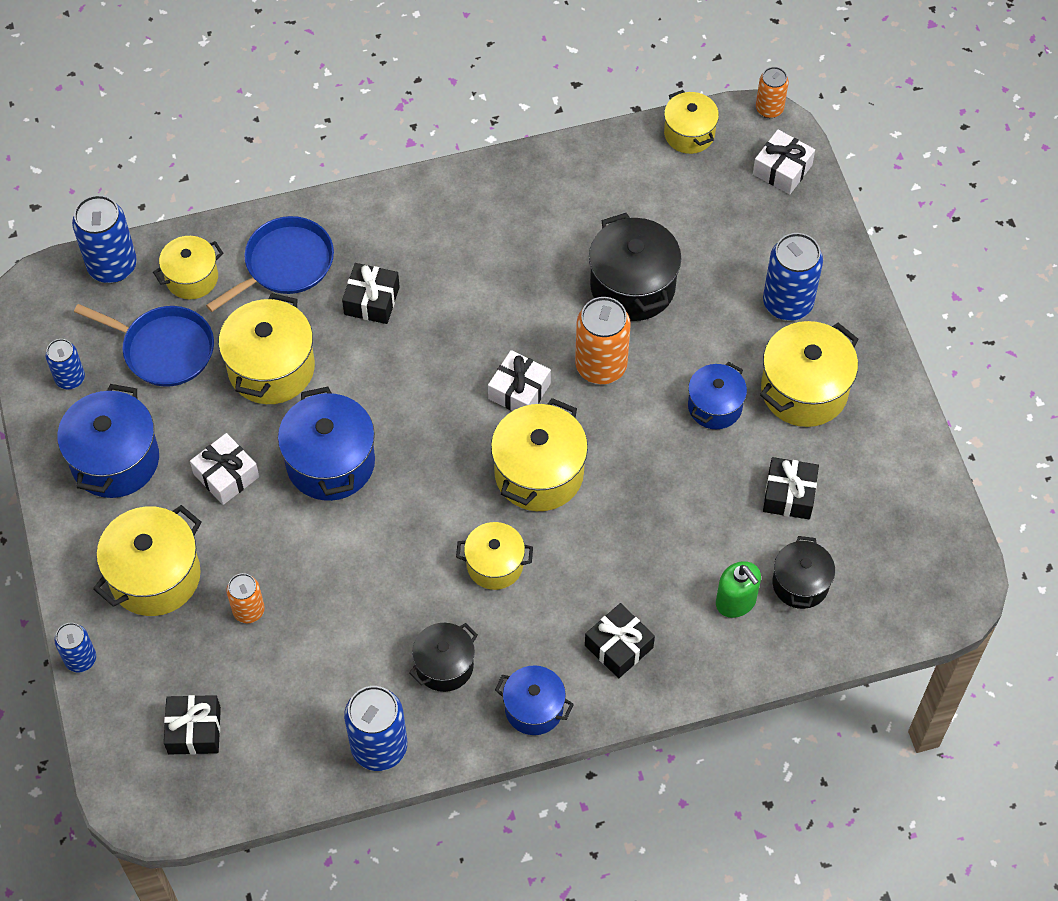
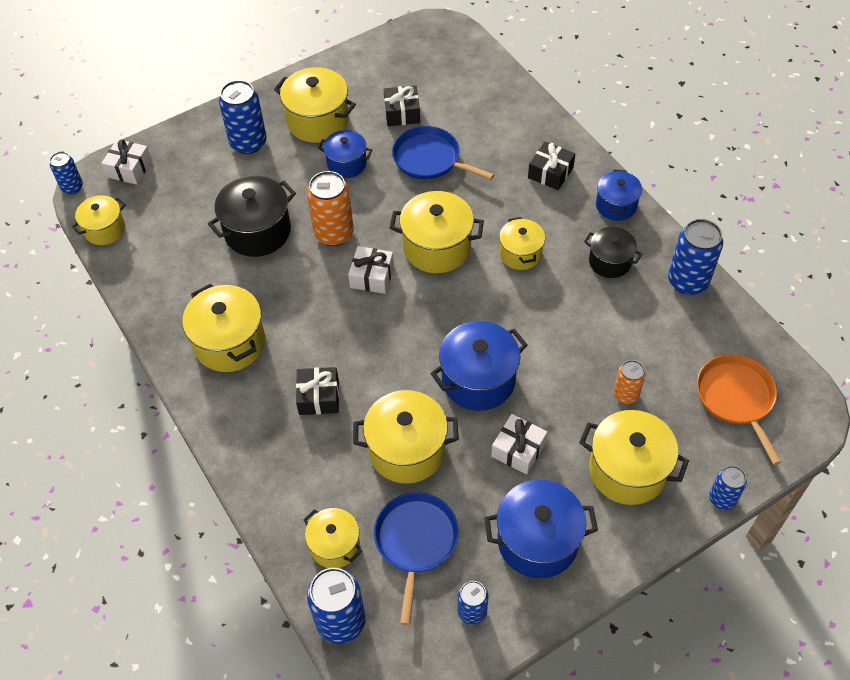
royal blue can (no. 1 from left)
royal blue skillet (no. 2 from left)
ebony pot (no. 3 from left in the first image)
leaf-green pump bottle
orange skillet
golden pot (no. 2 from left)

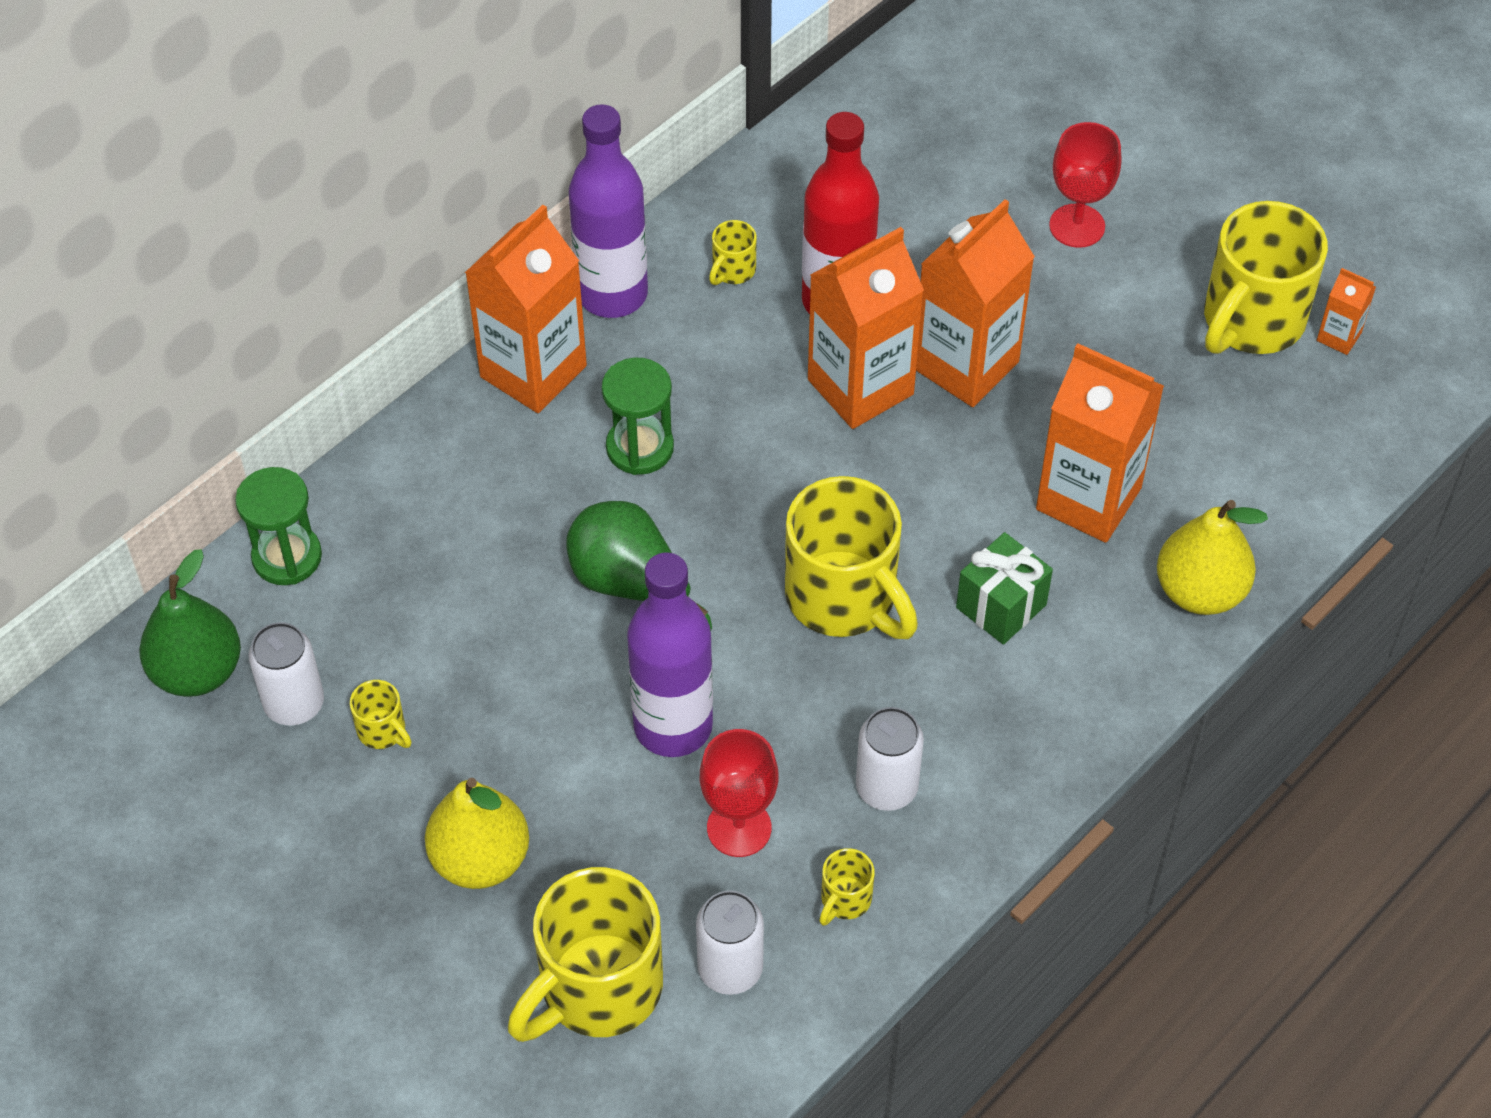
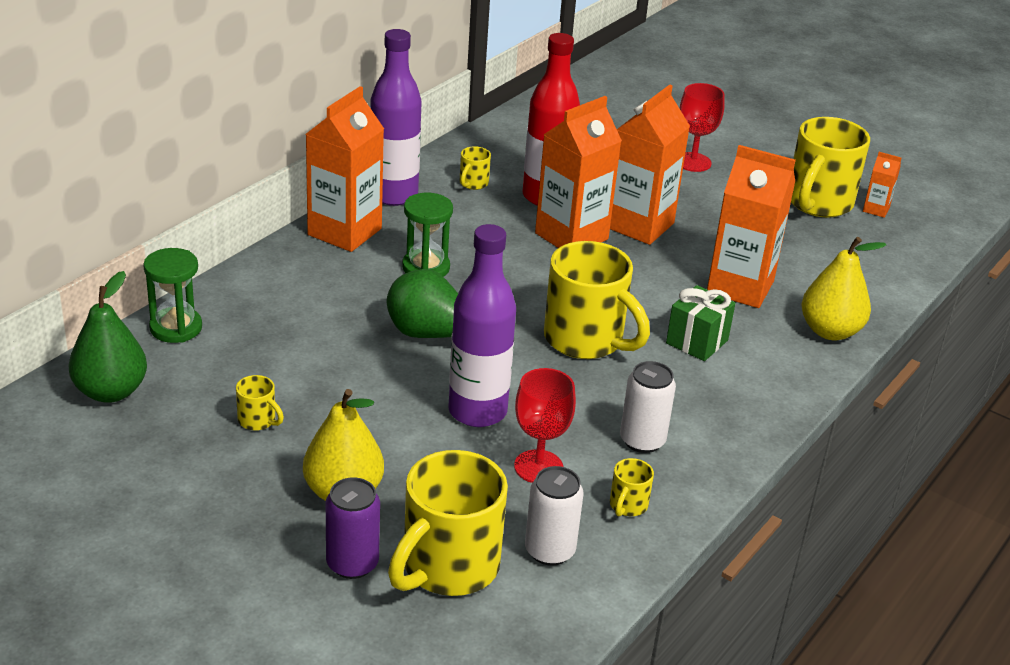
snow-white can (no. 1 from left in the first image)
purple can

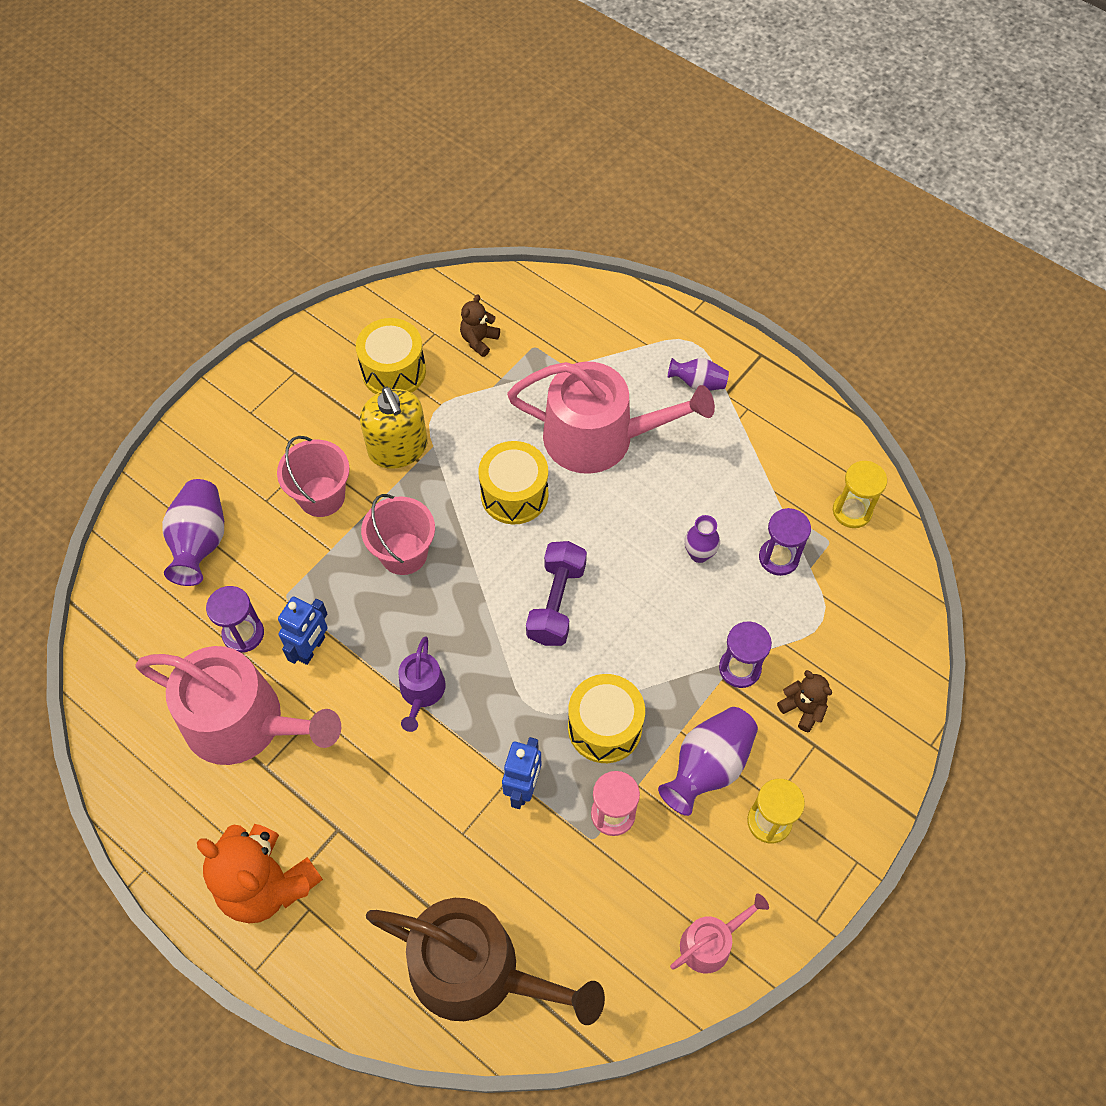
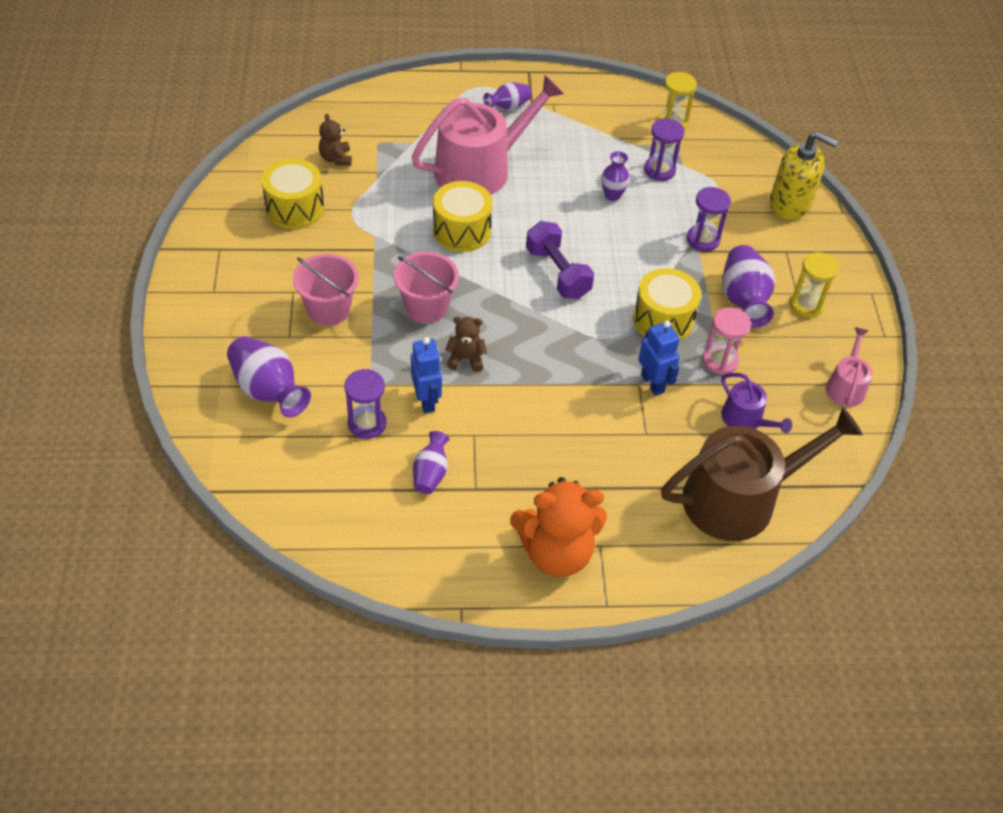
golden pump bottle
purple sprinkling can
purple flower vase (no. 2 from left)
russet teddy bear (no. 2 from left)

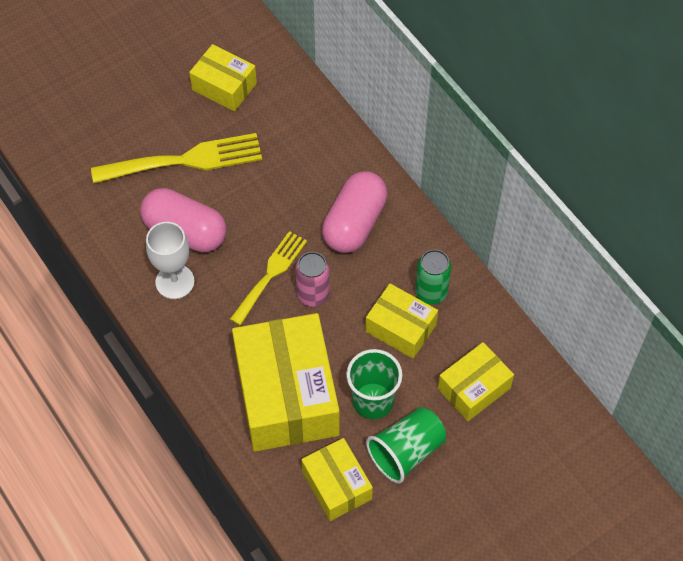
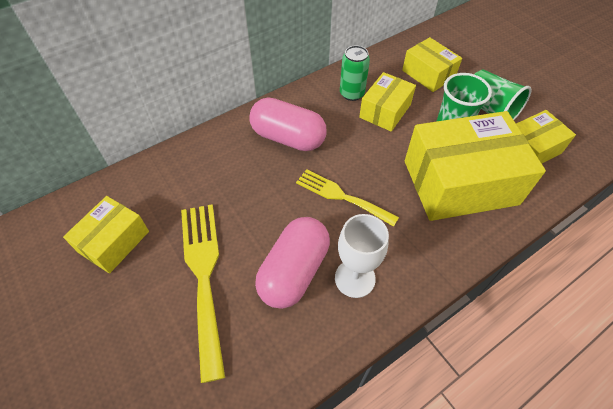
rosy can

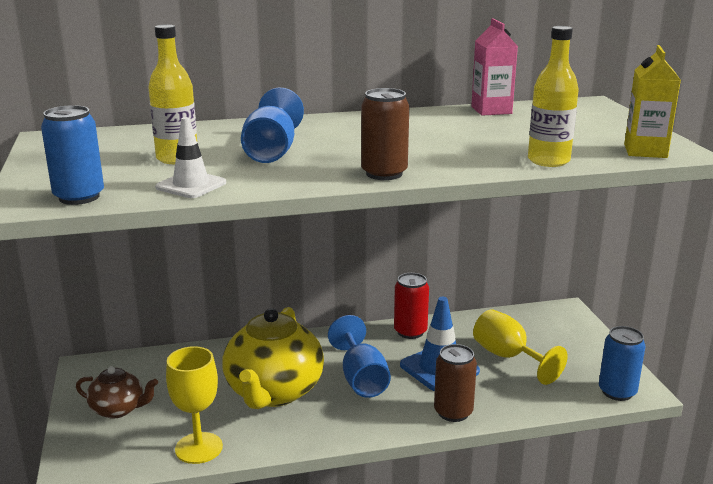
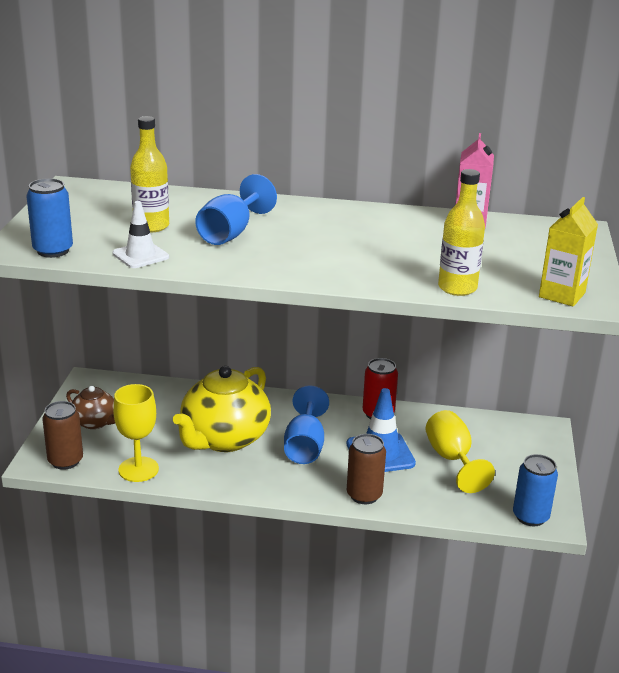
russet can (no. 1 from left)

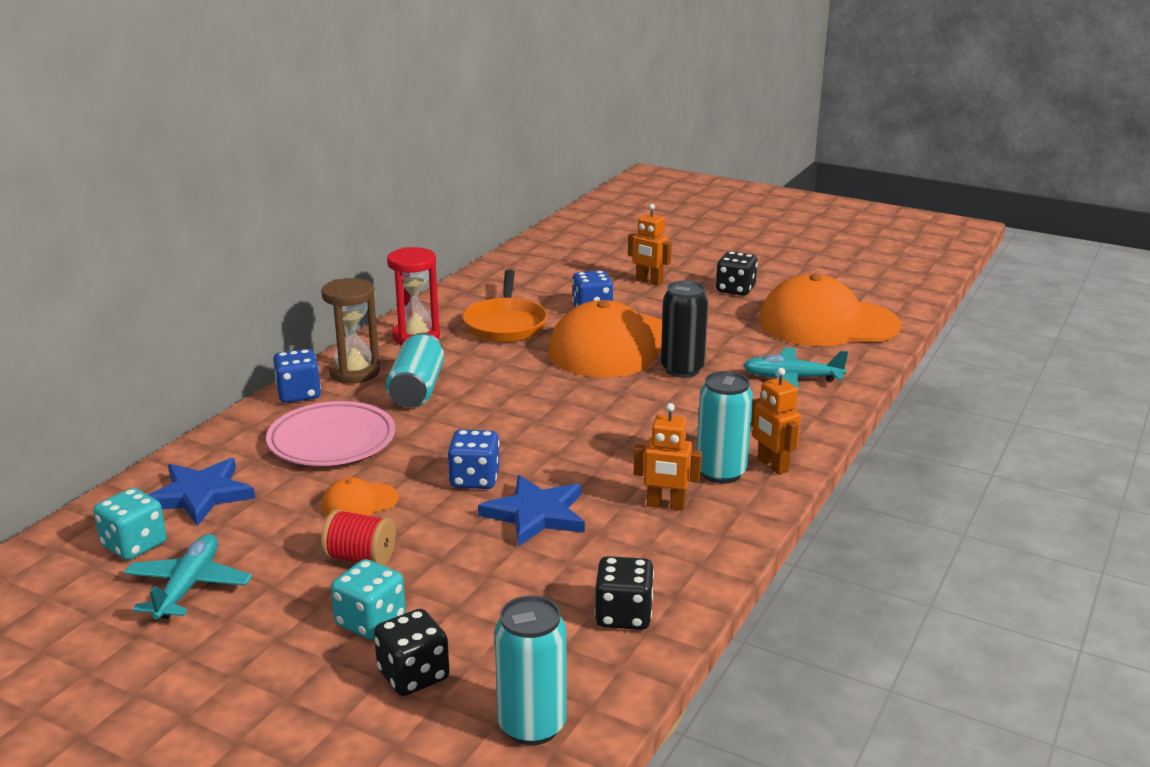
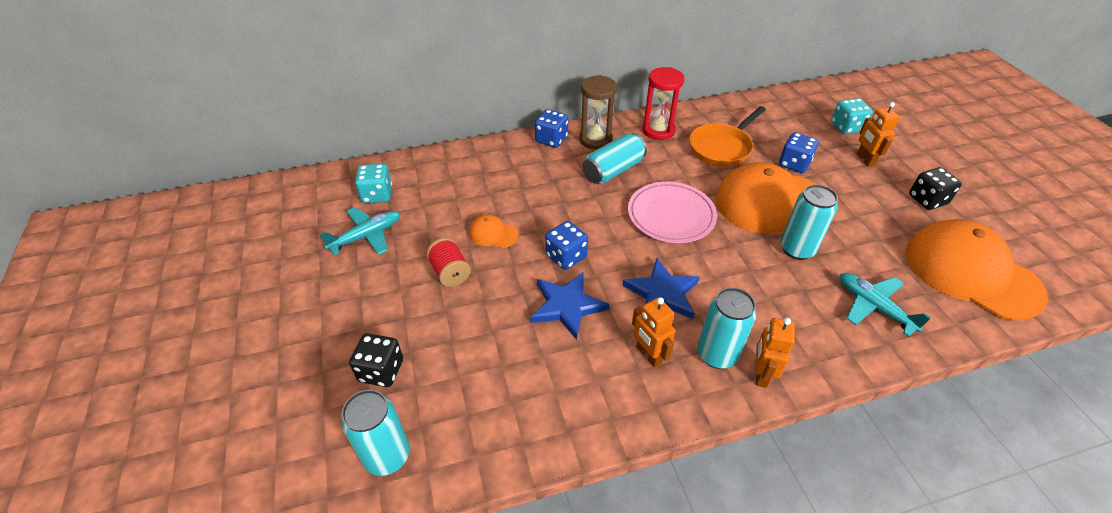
teal can (no. 4 from left)
rosy flat dish
royal blue star (no. 2 from left)
ebony game die (no. 2 from left in the first image)
teal game die (no. 2 from left)

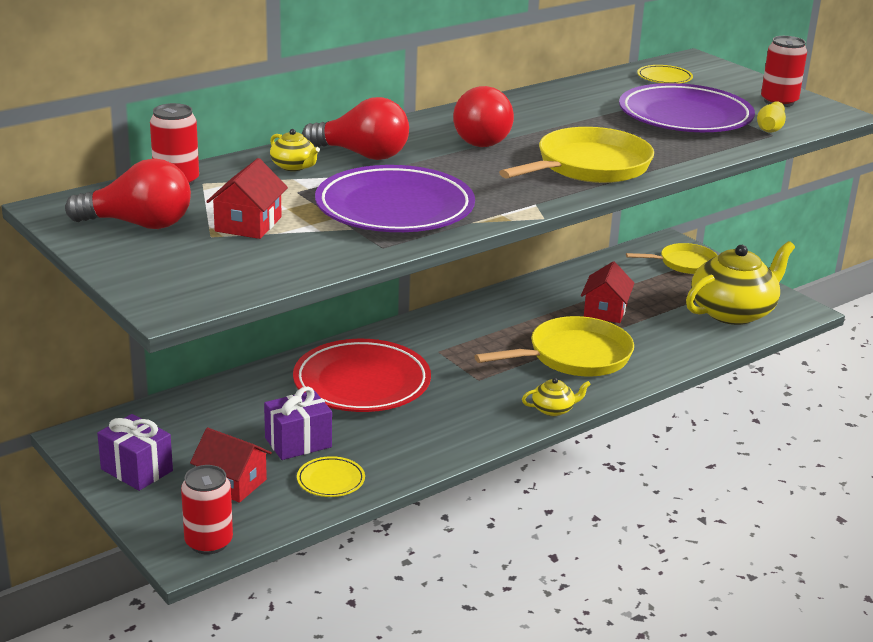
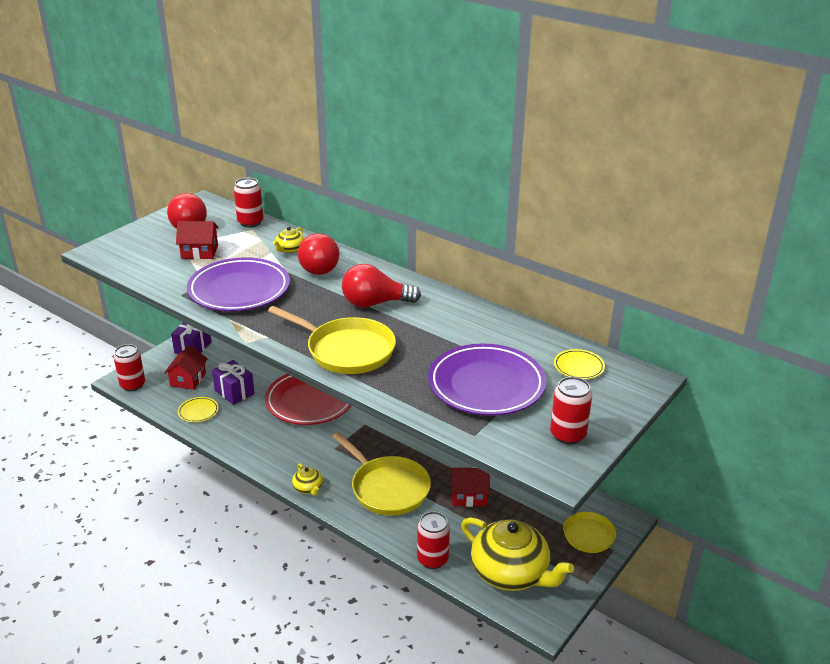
golden bowling pin
crimson can (no. 3 from left)

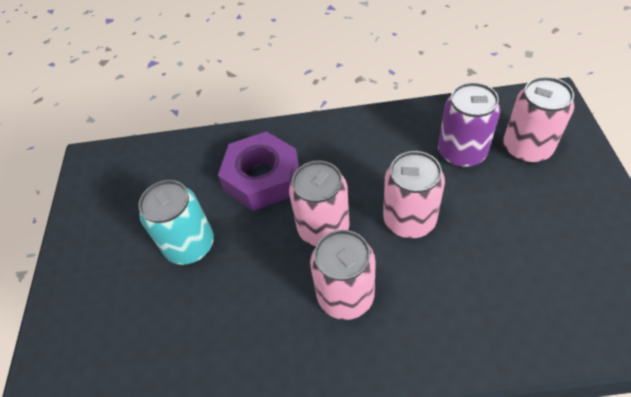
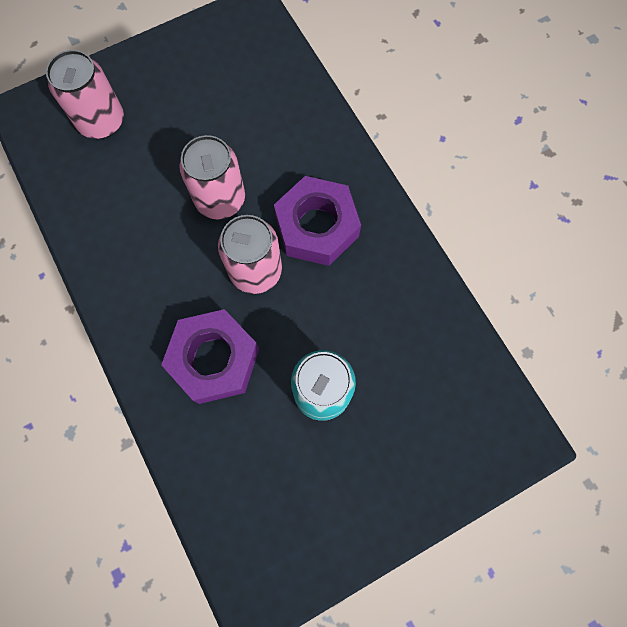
purple can
purple hex nut (no. 2 from left)

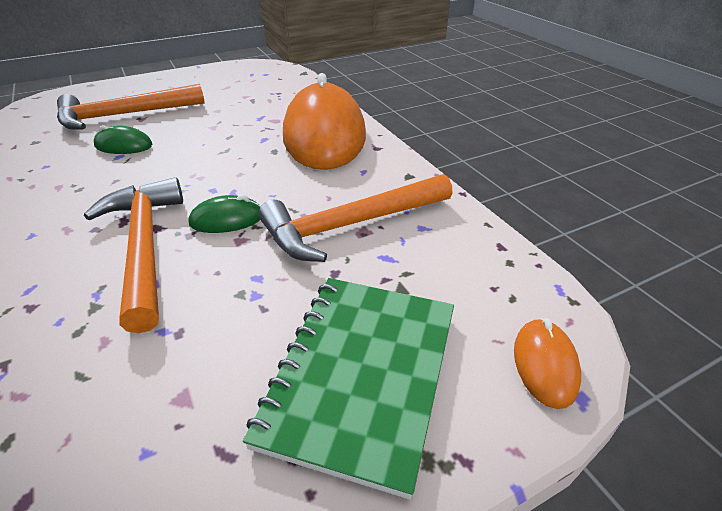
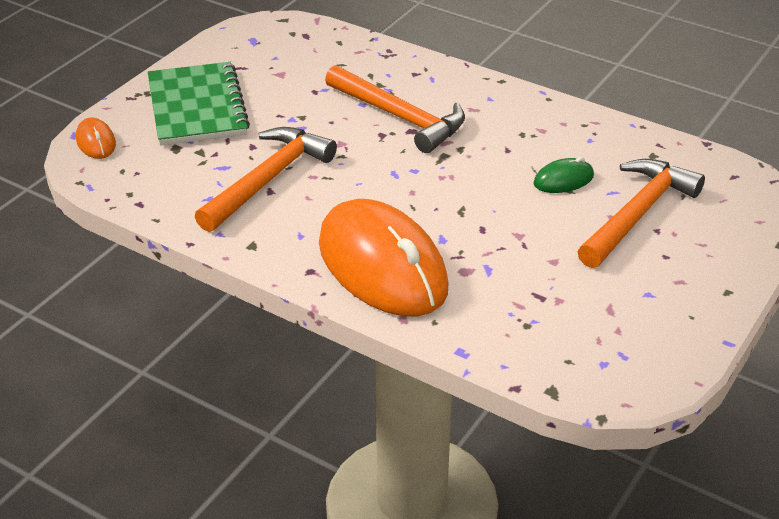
leaf-green PC mouse (no. 2 from left in the first image)

